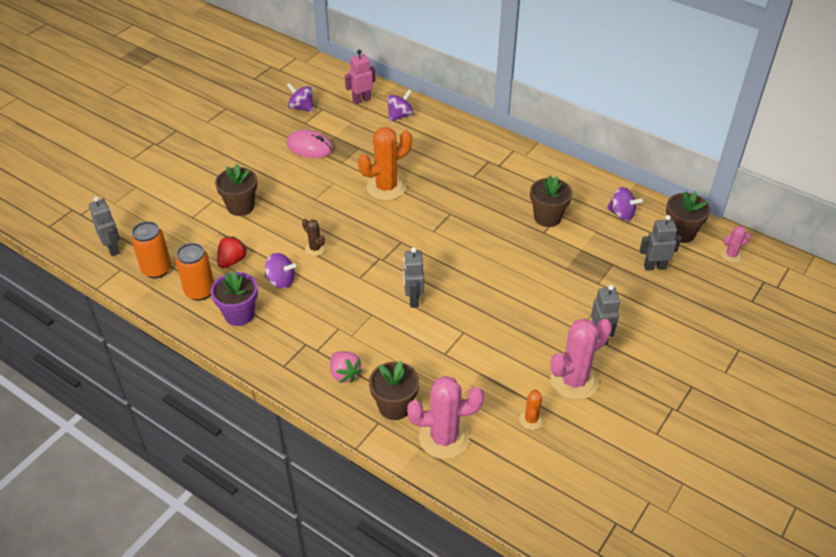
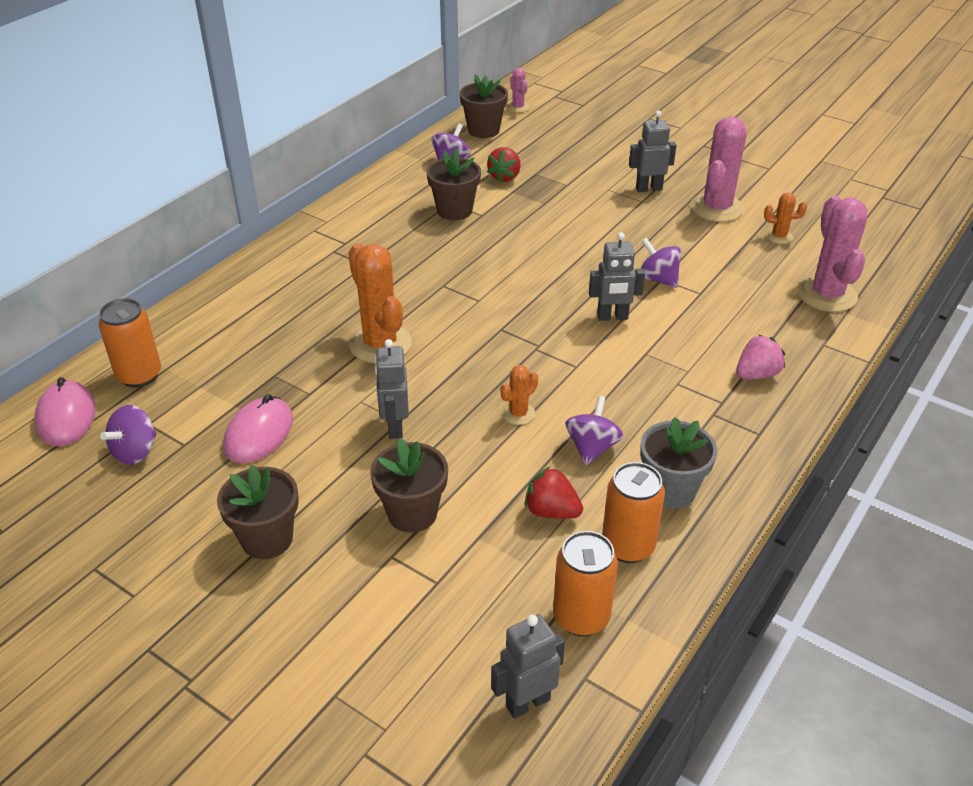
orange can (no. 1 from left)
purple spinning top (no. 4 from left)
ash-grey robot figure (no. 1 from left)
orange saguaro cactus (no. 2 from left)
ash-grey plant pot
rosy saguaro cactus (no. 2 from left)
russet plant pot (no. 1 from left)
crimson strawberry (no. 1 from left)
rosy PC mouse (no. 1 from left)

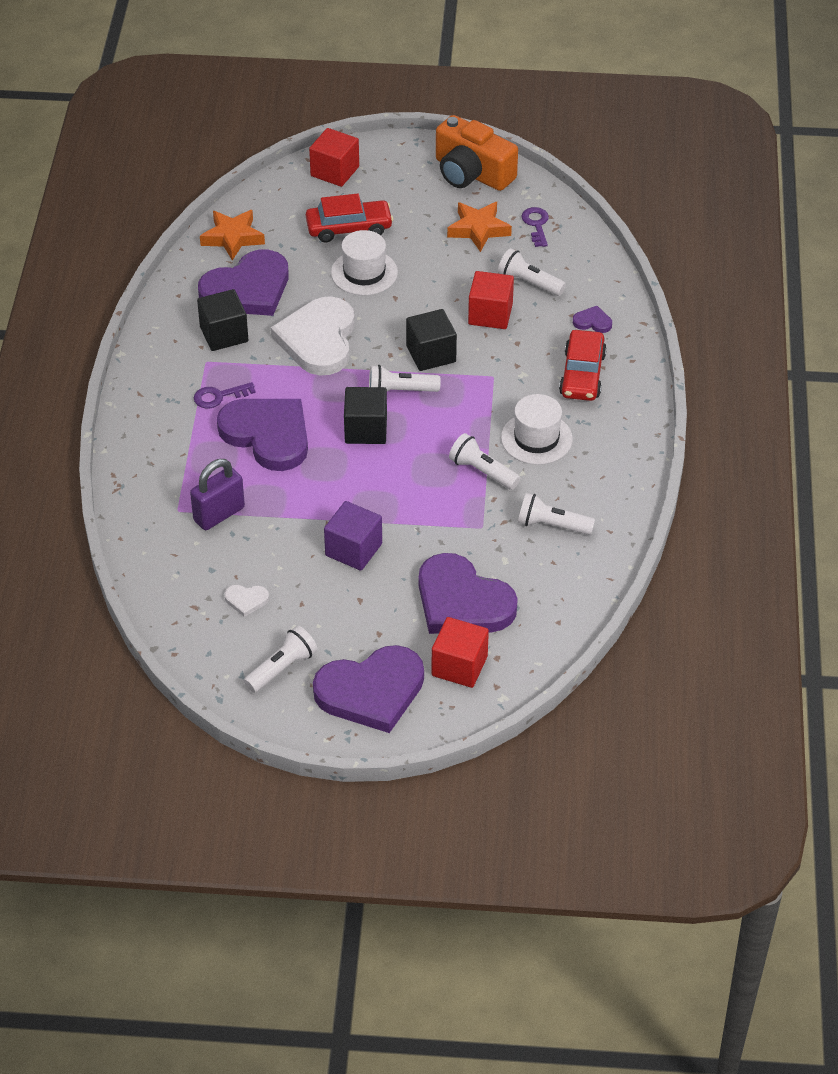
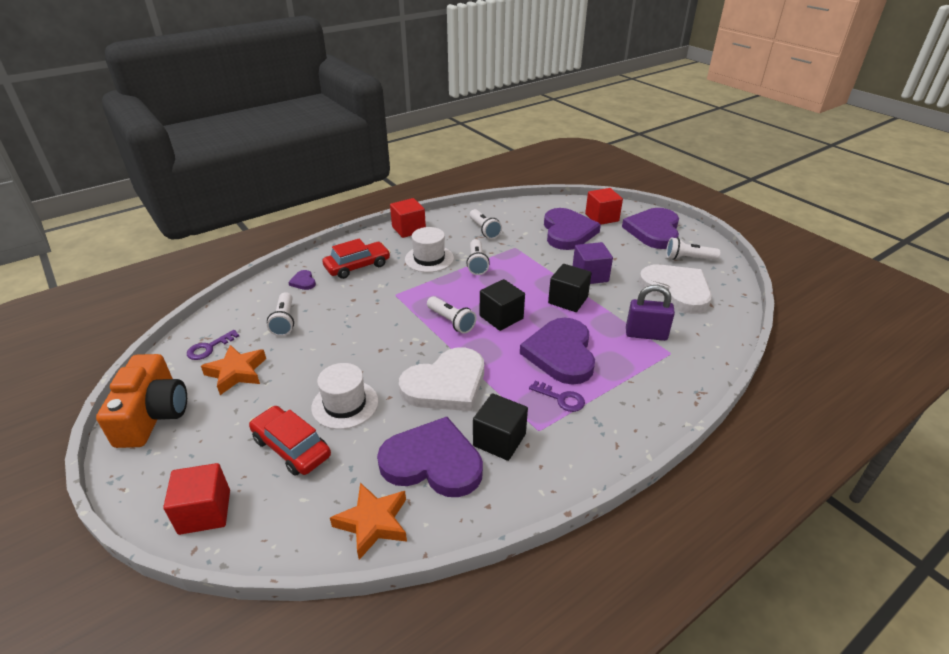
crimson cube (no. 2 from left)
ebony cube (no. 3 from left)
snow-white heart shape (no. 2 from left)
purple heart shape (no. 5 from left)

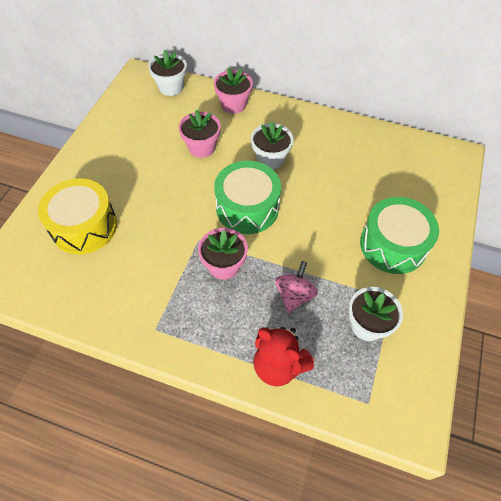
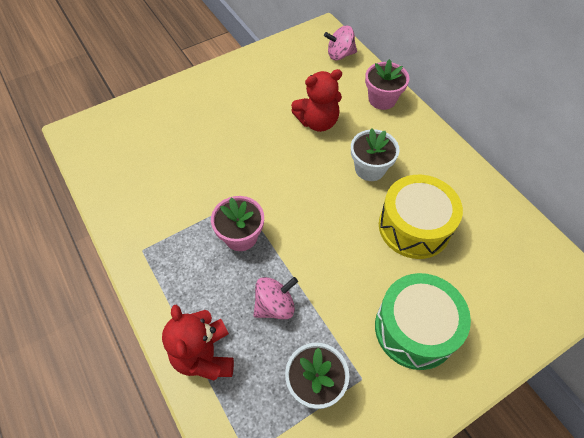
rosy spinning top (no. 2 from left)
crimson teddy bear (no. 2 from left)
leaf-green toy drum (no. 1 from left in the first image)
golden toy drum

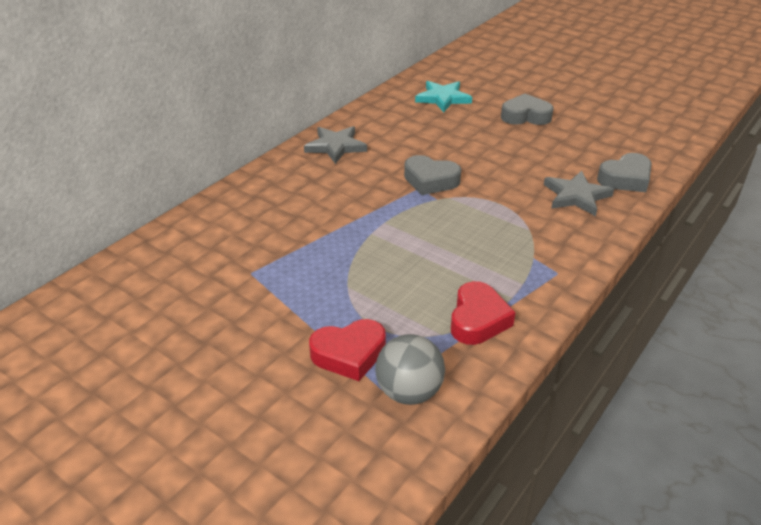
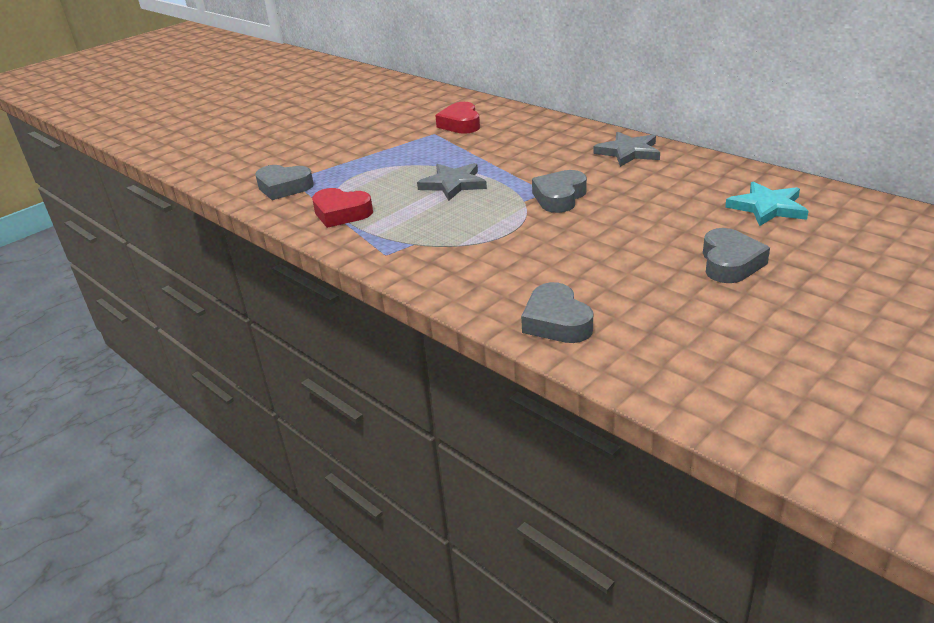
ash-grey star (no. 1 from left)
crimson heart shape (no. 2 from left)
ash-grey heart shape (no. 1 from left)

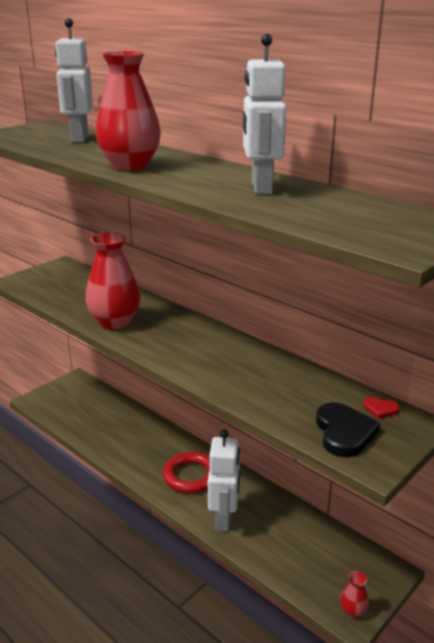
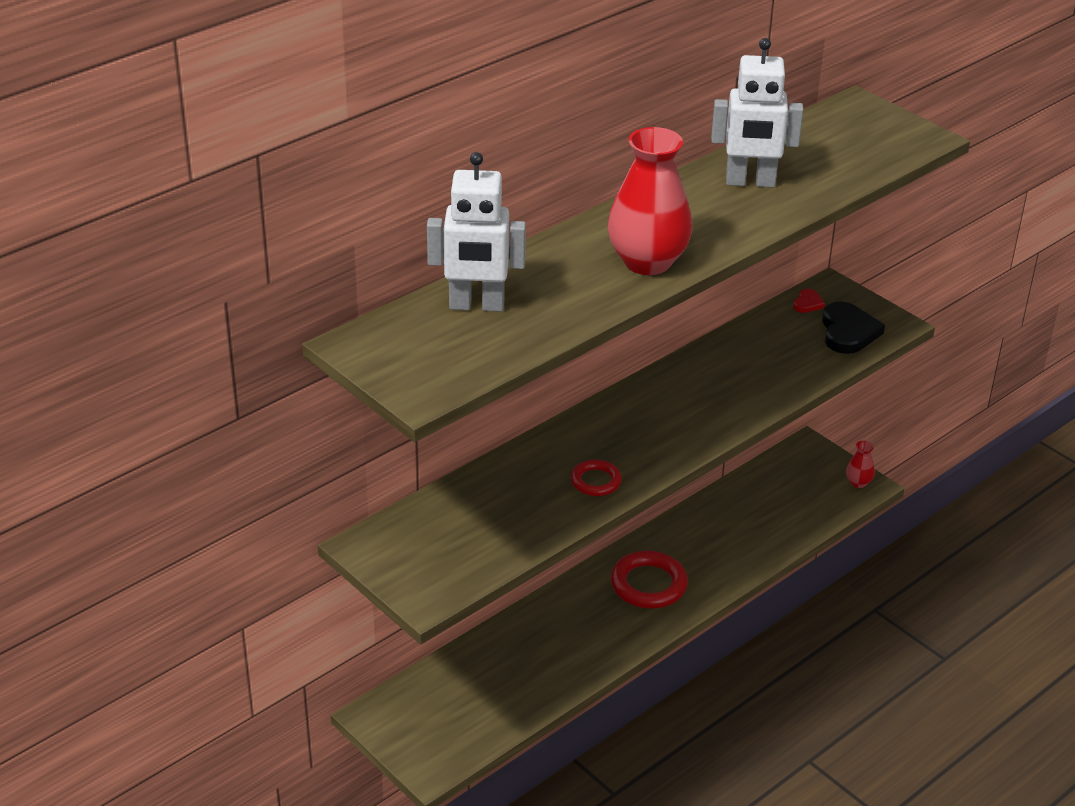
crimson hoop (no. 1 from left)
ebony heart shape
snow-white robot figure (no. 2 from left in the first image)

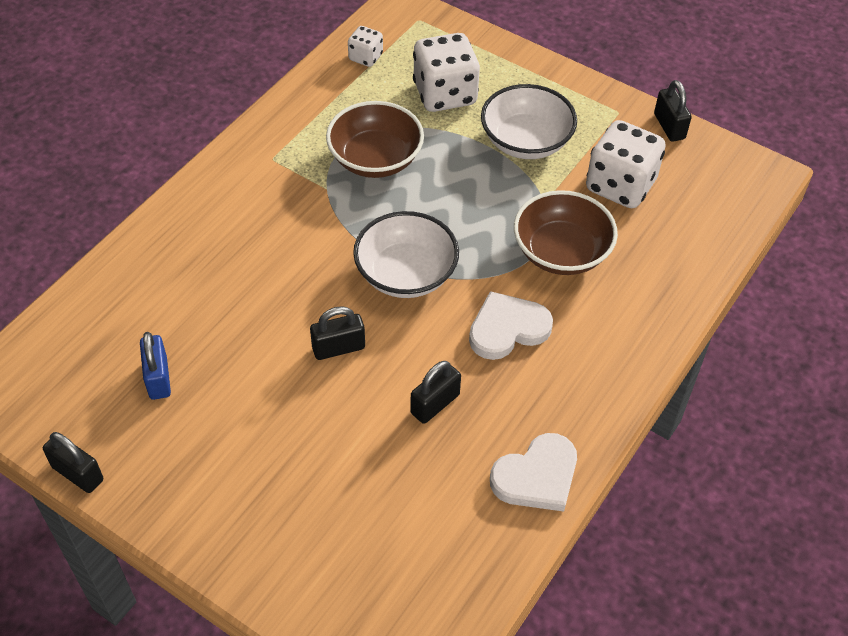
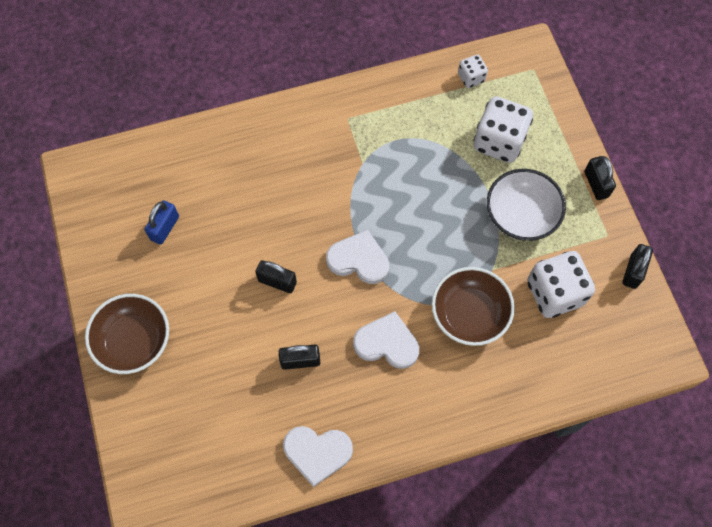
russet serving bowl (no. 1 from left)
snow-white heart shape (no. 2 from left)
ebony small lock (no. 3 from left)

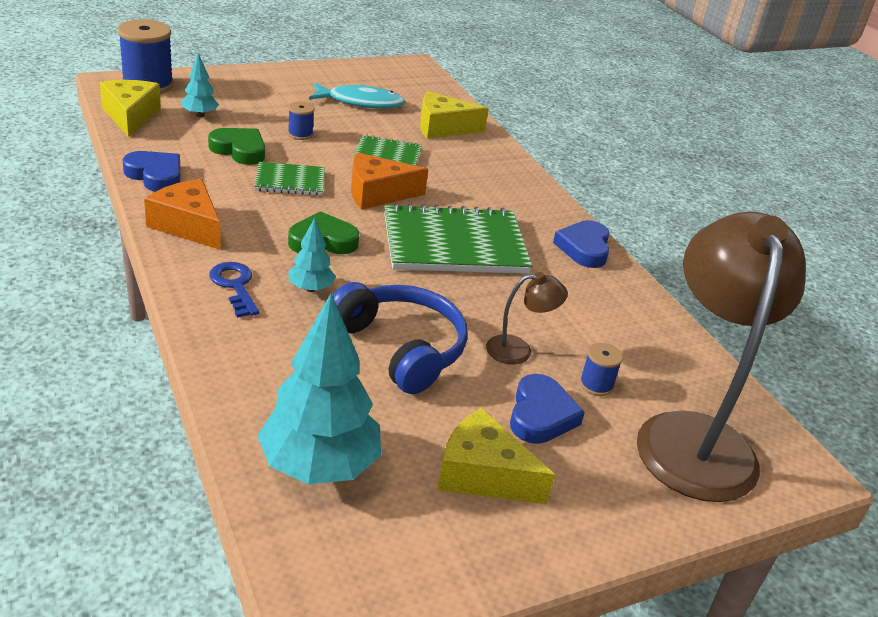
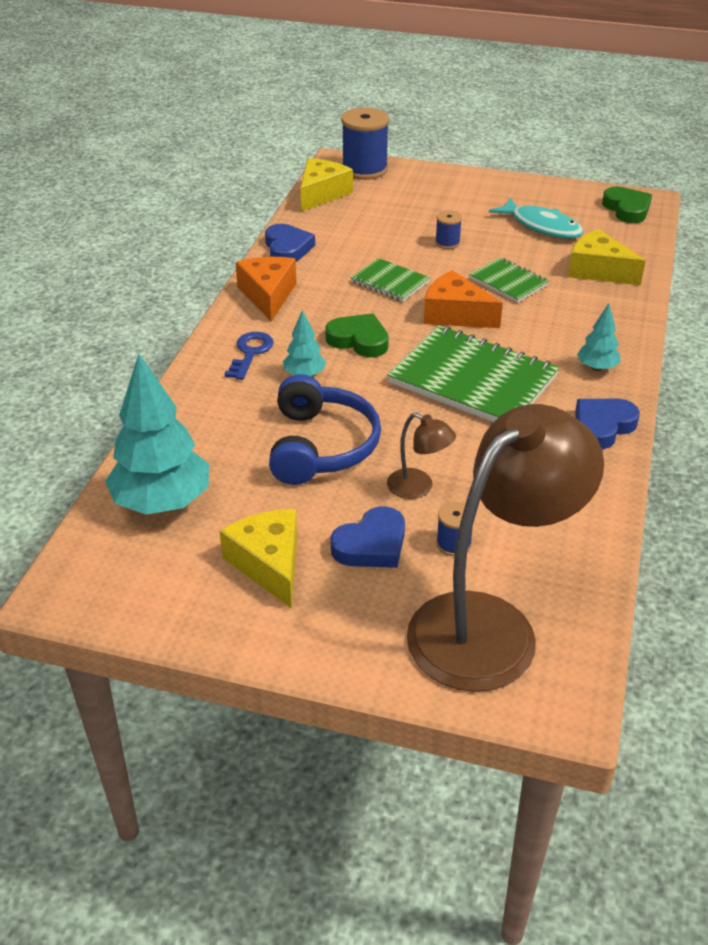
teal fir tree (no. 3 from left)
leaf-green heart shape (no. 2 from left)

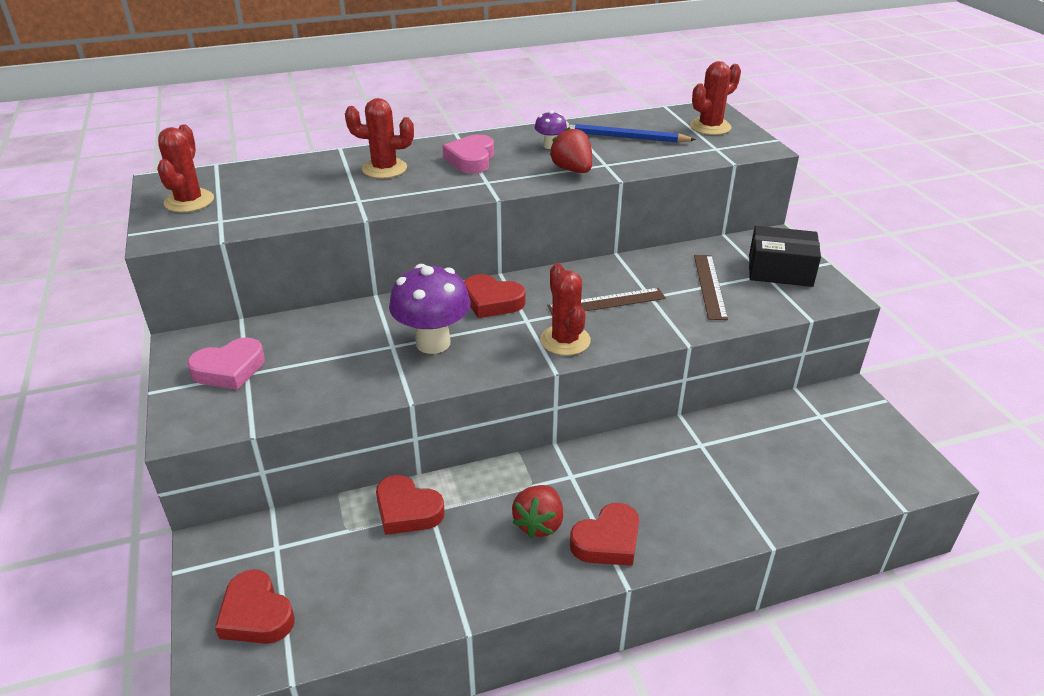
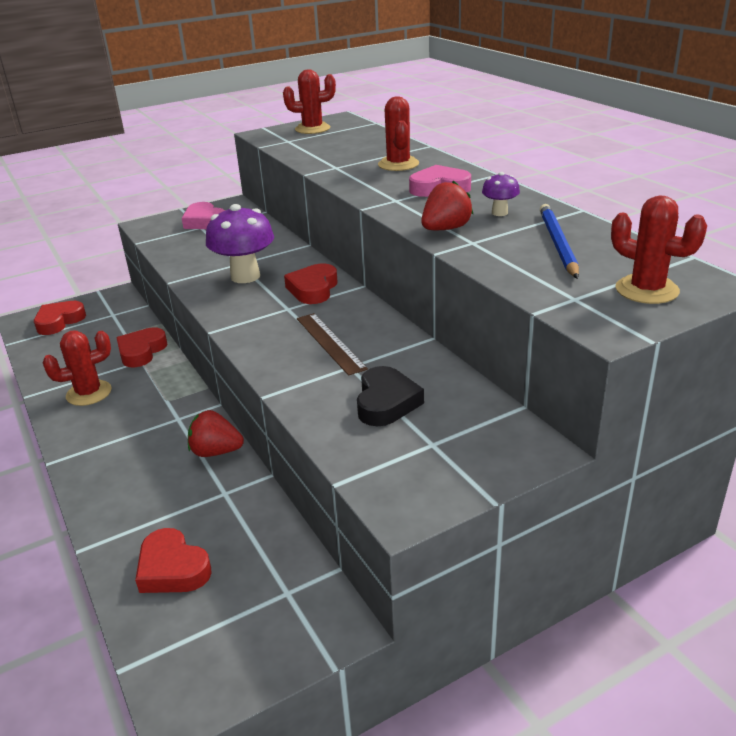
ebony package
ebony heart shape
crimson saguaro cactus (no. 1 from left)
crimson strawberry (no. 1 from left)
crimson heart shape (no. 3 from left)

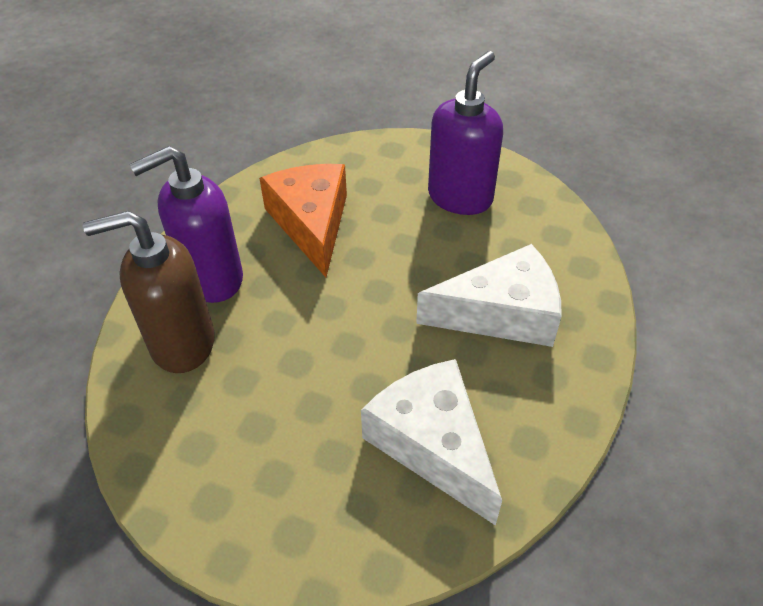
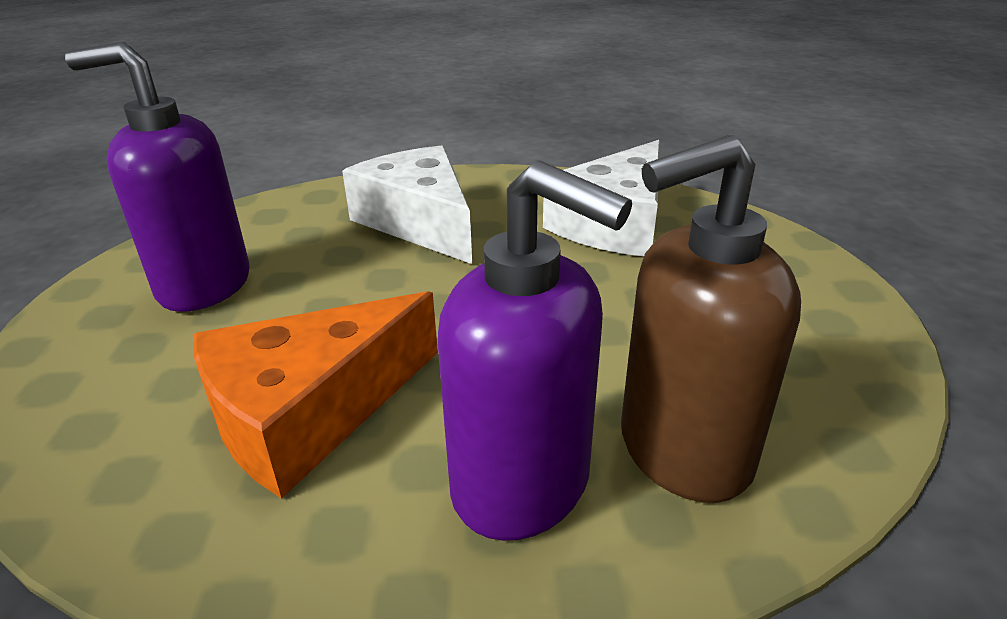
russet pump bottle

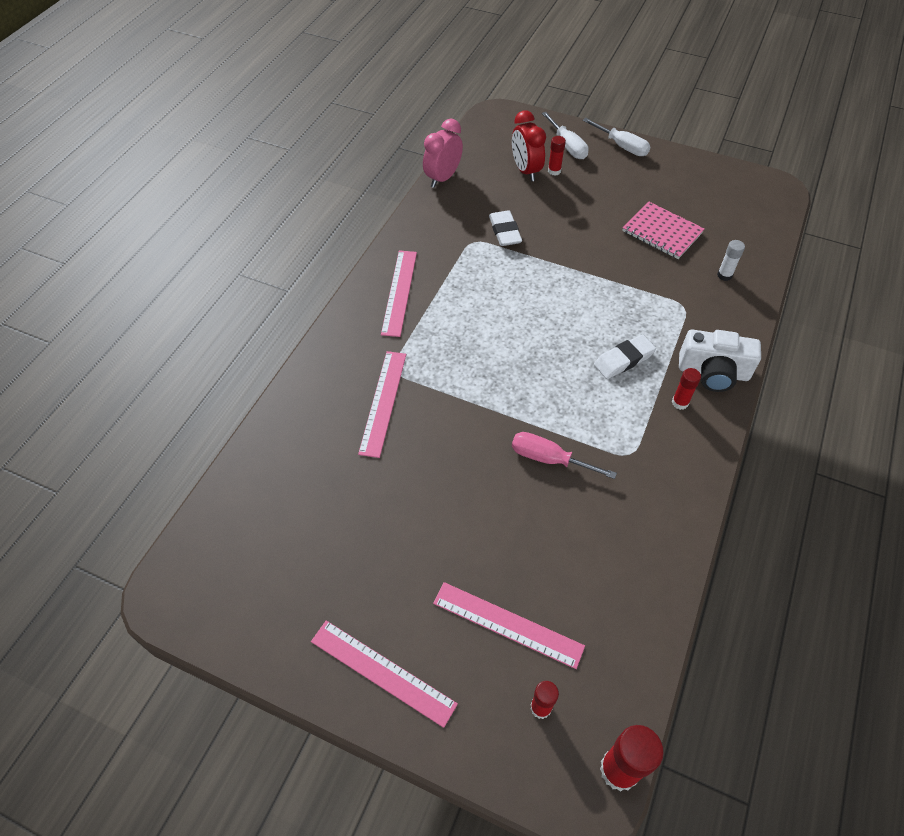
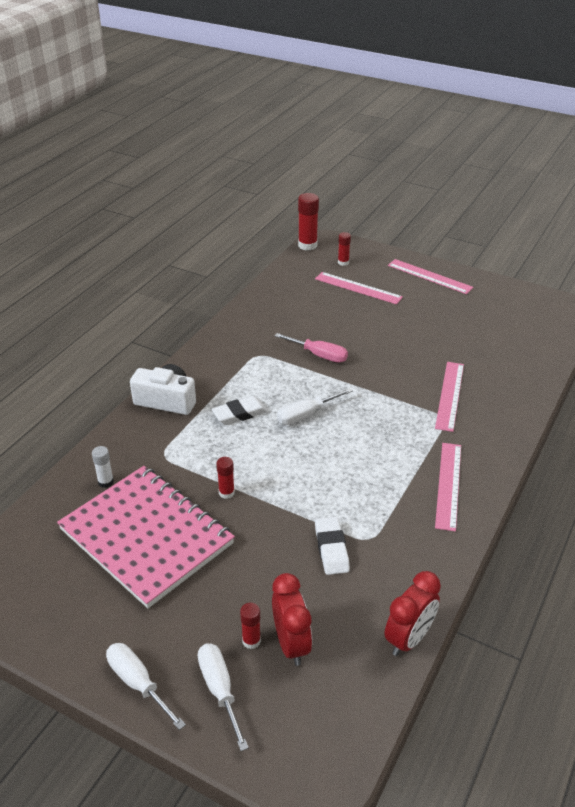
crimson bedside clock (no. 2 from left)
rosy exercise book
crimson glue stick (no. 1 from left)
snow-white hand screwdriver (no. 3 from left)

